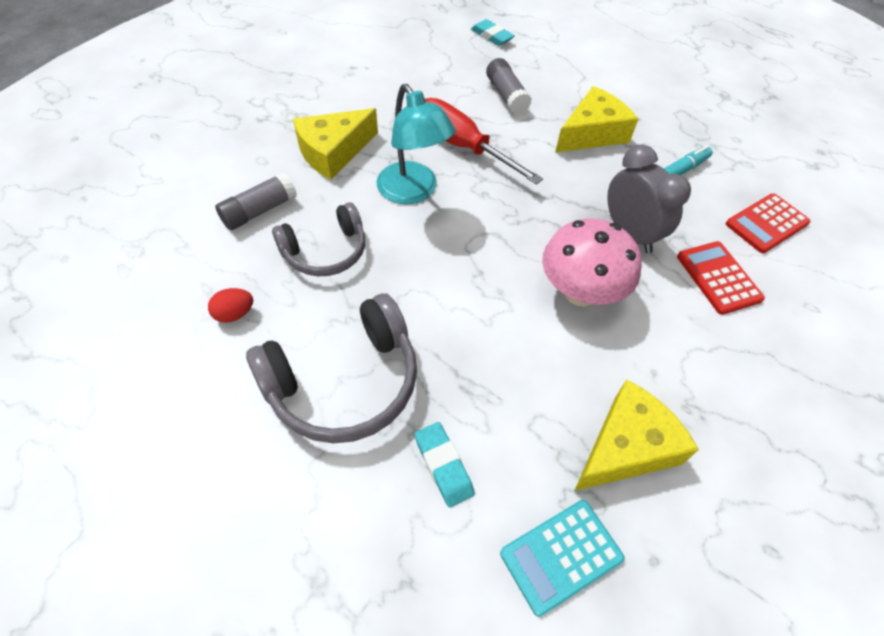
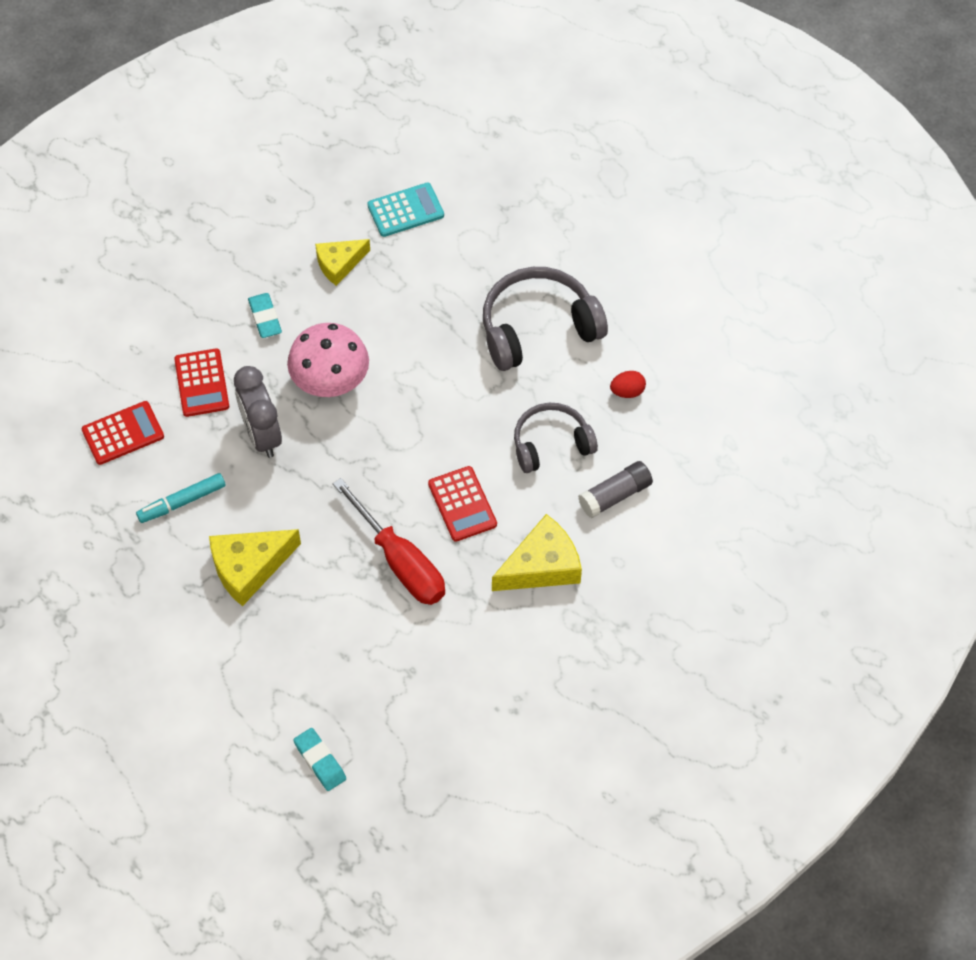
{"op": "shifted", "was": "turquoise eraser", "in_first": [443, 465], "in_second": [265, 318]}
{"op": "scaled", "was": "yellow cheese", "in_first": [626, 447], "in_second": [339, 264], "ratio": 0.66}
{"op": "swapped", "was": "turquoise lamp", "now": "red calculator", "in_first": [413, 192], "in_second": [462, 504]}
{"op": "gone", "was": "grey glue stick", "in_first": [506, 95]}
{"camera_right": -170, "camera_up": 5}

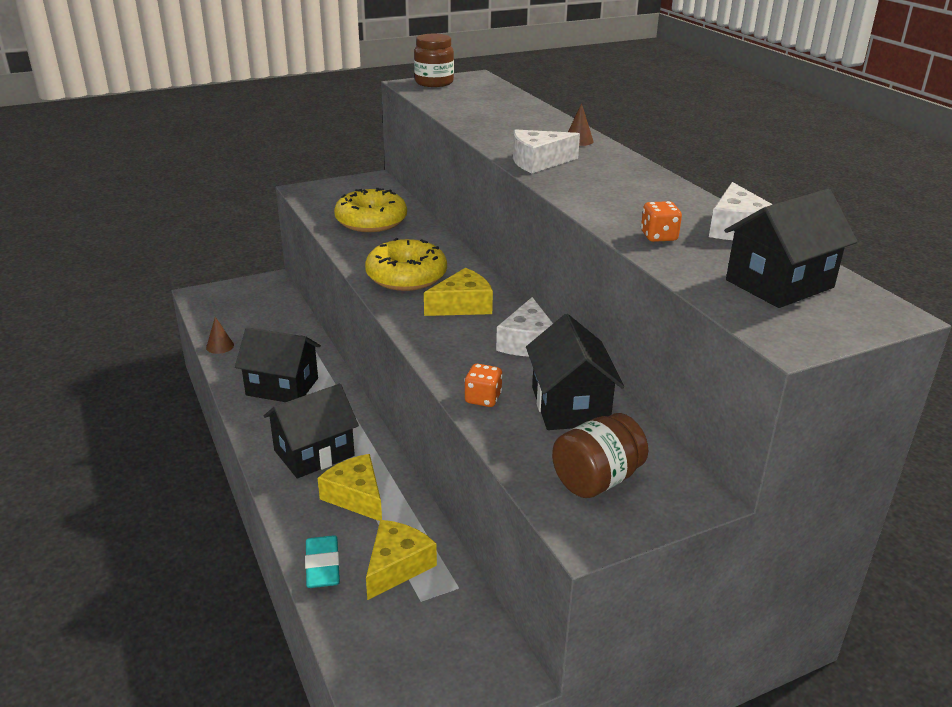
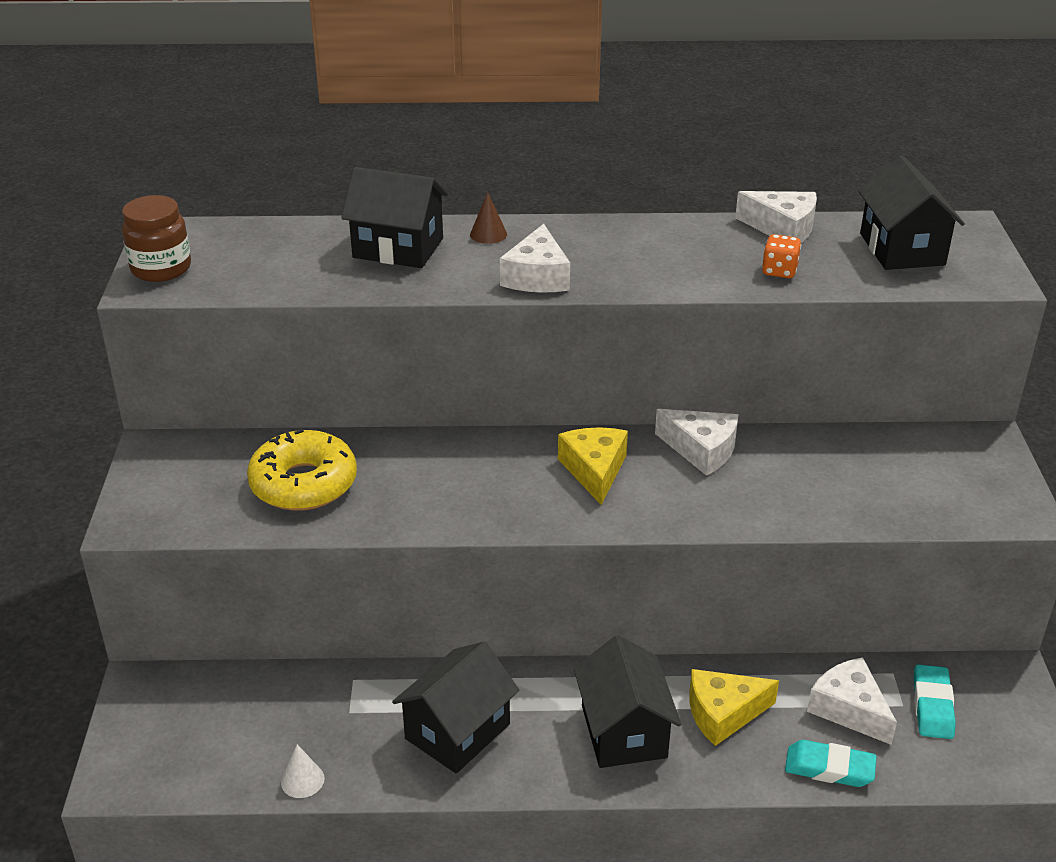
{"op": "repainted", "was": "brown cone", "now": "white cone", "in_first": [220, 346], "in_second": [302, 780]}
{"op": "shifted", "was": "black house", "in_first": [570, 406], "in_second": [398, 248]}
{"op": "repainted", "was": "yellow cheese", "now": "white cheese", "in_first": [397, 566], "in_second": [849, 709]}
{"op": "new", "now": "turquoise eraser", "in_second": [932, 706]}
{"op": "gone", "was": "yellow donut", "in_first": [406, 276]}
{"op": "gone", "was": "orange dice", "in_first": [483, 398]}
{"op": "gone", "was": "brown jar", "in_first": [596, 480]}
{"camera_right": -65, "camera_up": 5}

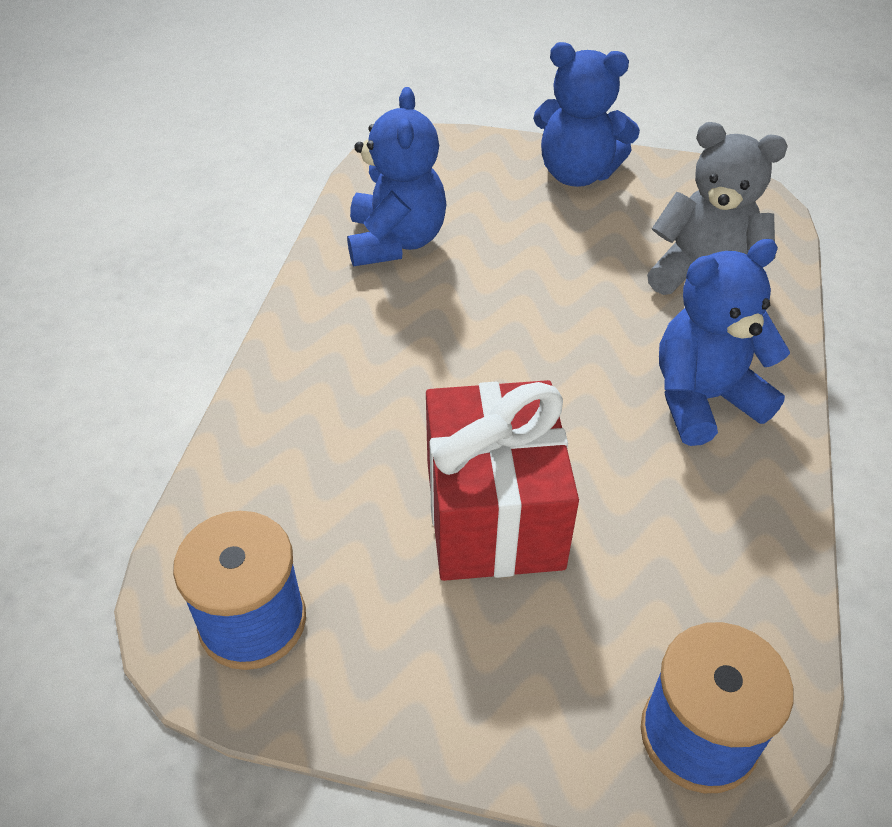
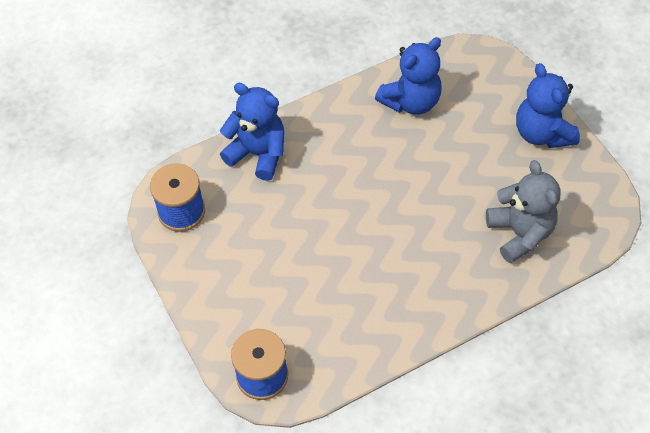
{"op": "shifted", "was": "blue teddy bear", "in_first": [704, 399], "in_second": [258, 153]}
{"op": "gone", "was": "red gift", "in_first": [493, 514]}
{"camera_right": 50, "camera_up": 10}

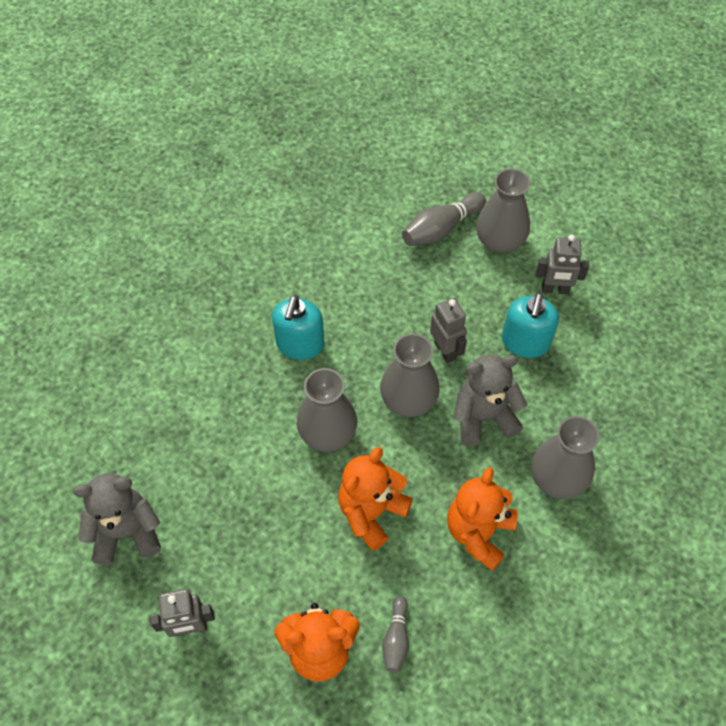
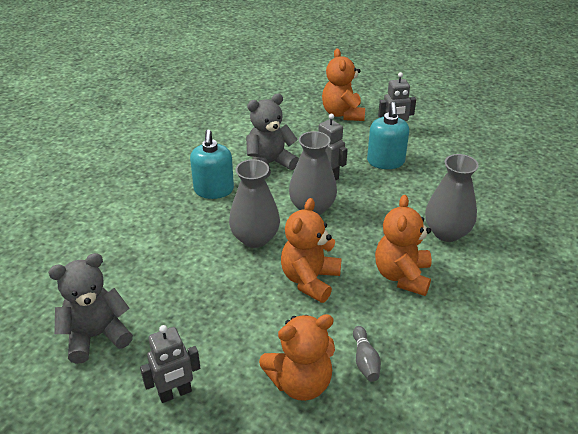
{"op": "shifted", "was": "grey teddy bear", "in_first": [483, 417], "in_second": [269, 164]}
{"op": "swapped", "was": "grey vase", "now": "orange teddy bear", "in_first": [499, 242], "in_second": [343, 114]}
{"op": "gone", "was": "grey bowling pin", "in_first": [441, 229]}
{"camera_right": -15, "camera_up": -20}

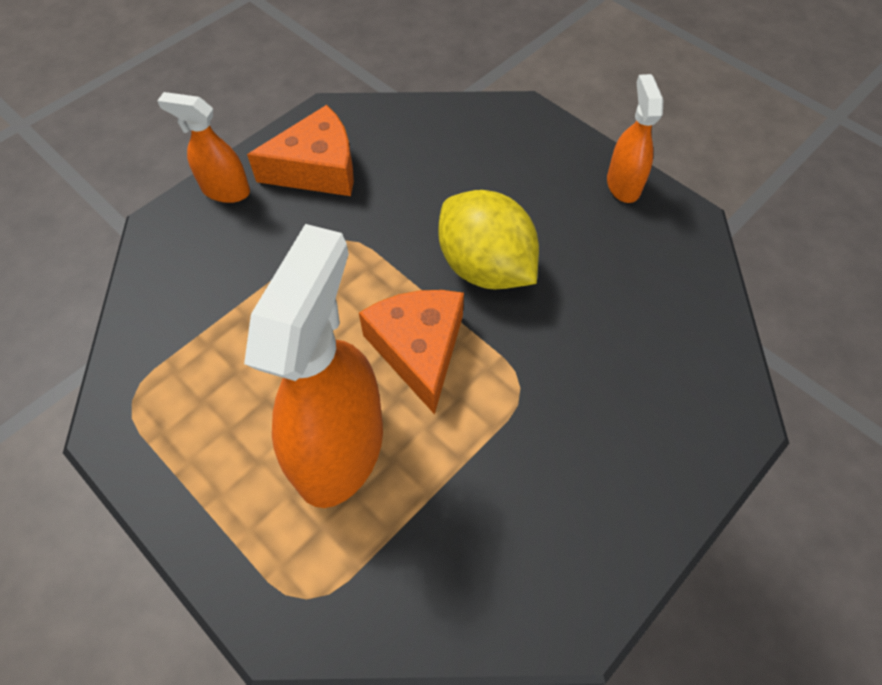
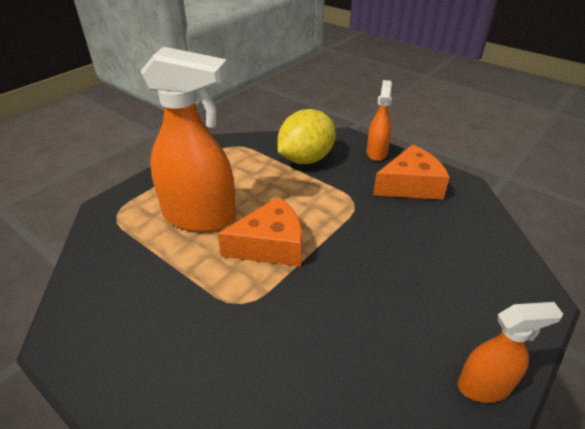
{"op": "shifted", "was": "yellow lemon", "in_first": [485, 267], "in_second": [306, 159]}
{"op": "rotated", "was": "orange cheese", "in_first": [317, 168], "in_second": [410, 185], "clockwise": -90}
{"camera_right": 85, "camera_up": -20}

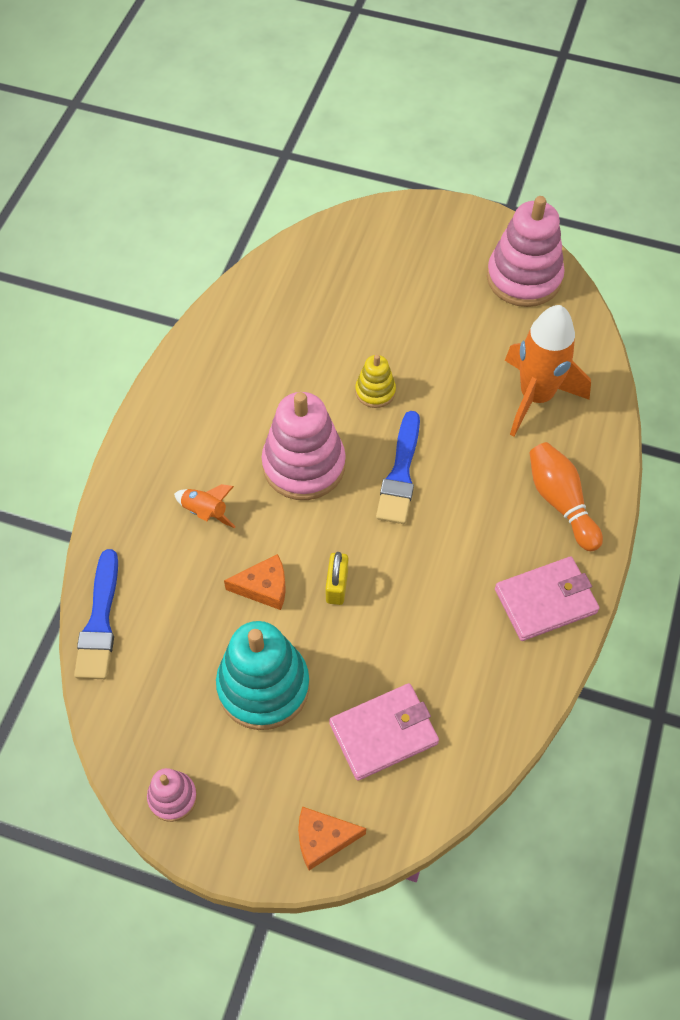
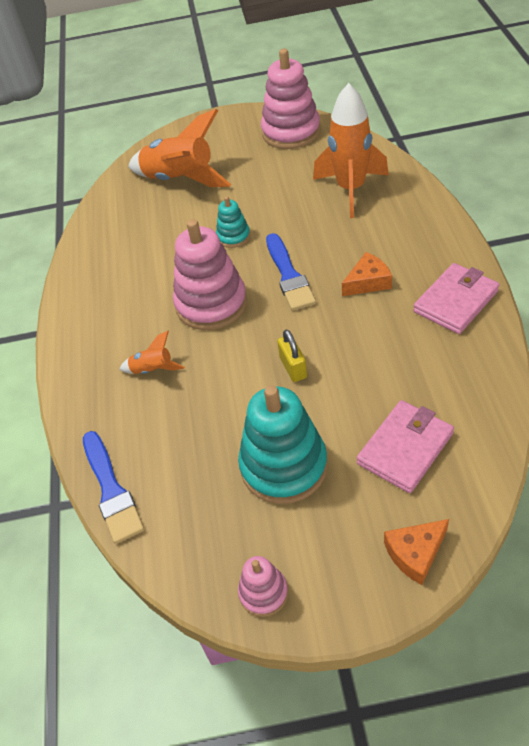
{"op": "new", "now": "orange rocket", "in_second": [180, 180]}
{"op": "repainted", "was": "yellow stacking toy", "now": "turquoise stacking toy", "in_first": [375, 391], "in_second": [233, 236]}
{"op": "shifted", "was": "orange cheese", "in_first": [264, 587], "in_second": [368, 282]}
{"op": "gone", "was": "orange bowling pin", "in_first": [560, 502]}
{"camera_right": -20, "camera_up": -10}

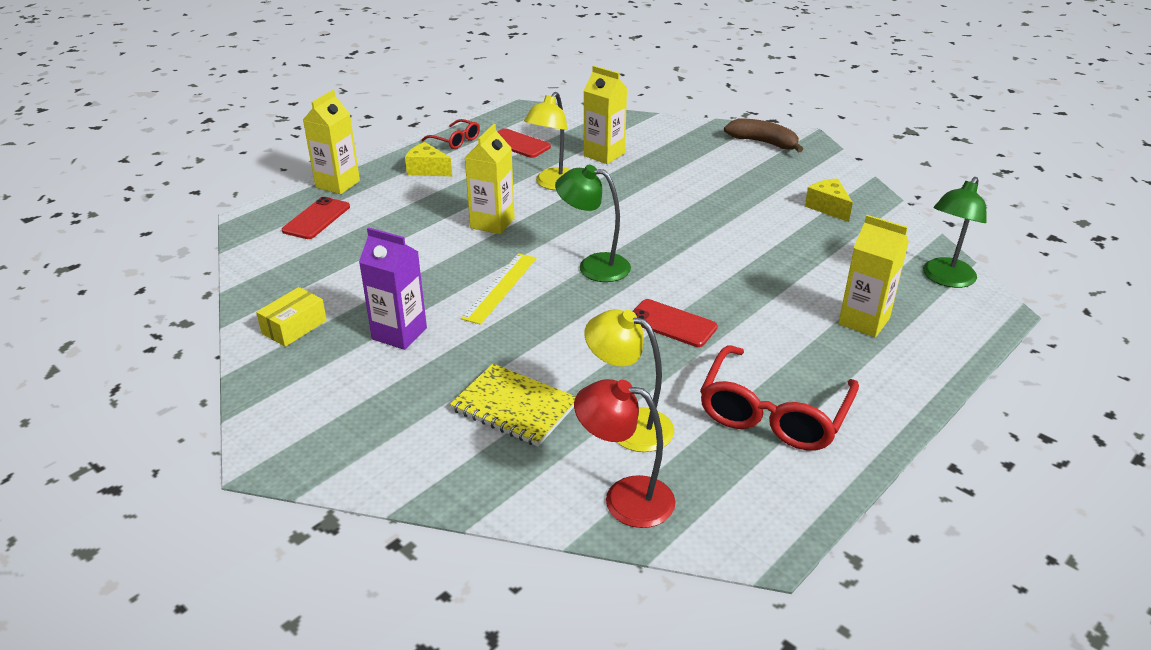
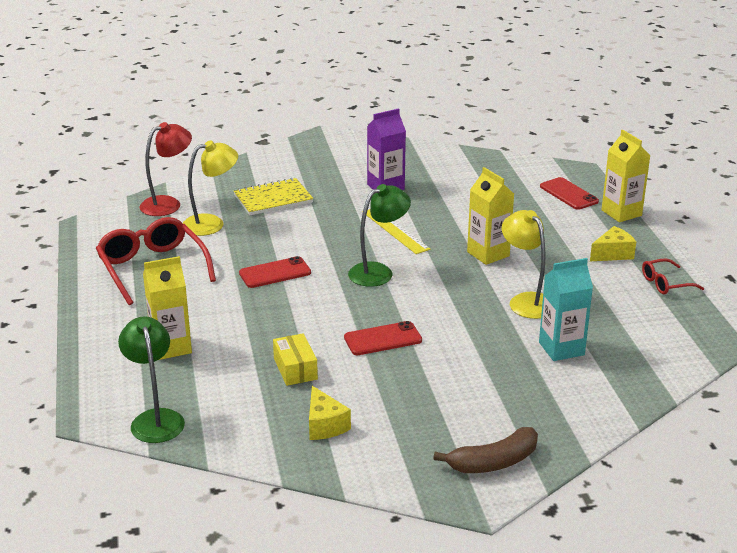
{"op": "shifted", "was": "yellow box", "in_first": [294, 327], "in_second": [295, 369]}
{"op": "rotated", "was": "yellow cheese", "in_first": [828, 207], "in_second": [324, 425], "clockwise": 60}
{"op": "shifted", "was": "red phone", "in_first": [518, 144], "in_second": [383, 339]}
{"op": "repainted", "was": "yellow carton", "now": "turquoise carton", "in_first": [604, 154], "in_second": [561, 348]}
{"camera_right": 125, "camera_up": -5}

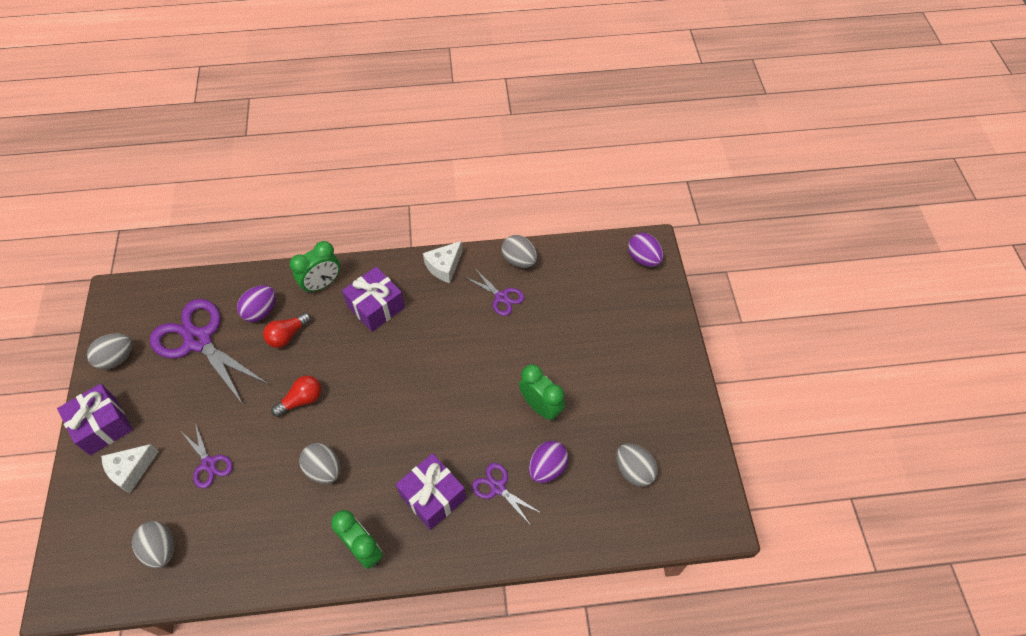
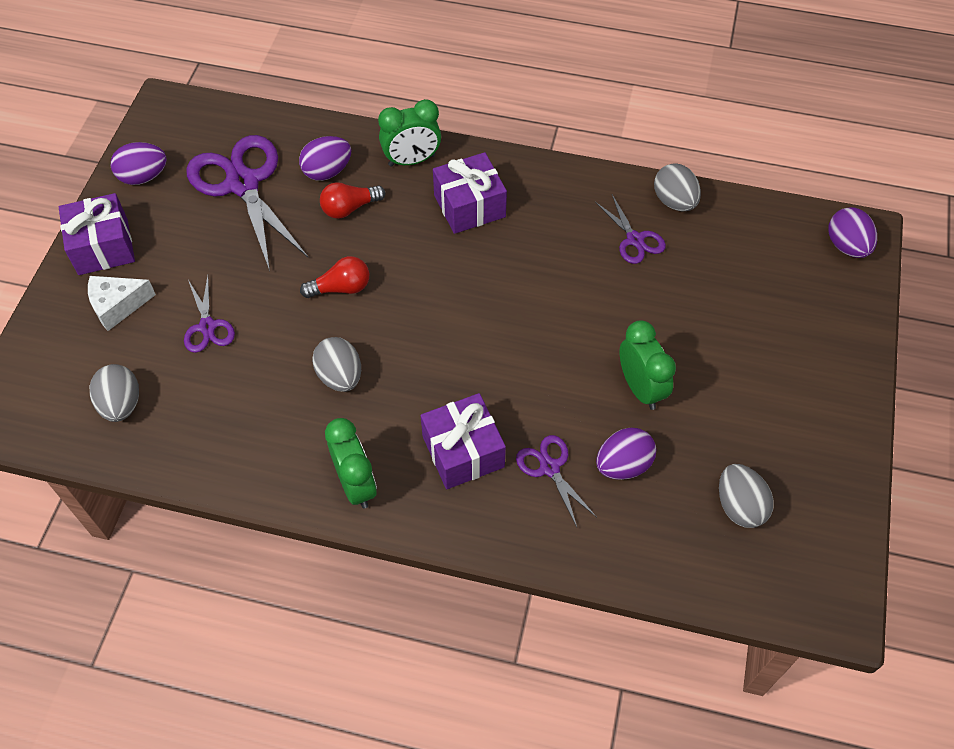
{"op": "repainted", "was": "grey egg", "now": "purple egg", "in_first": [117, 358], "in_second": [143, 177]}
{"op": "gone", "was": "white cheese", "in_first": [444, 266]}
{"camera_right": 20, "camera_up": 0}

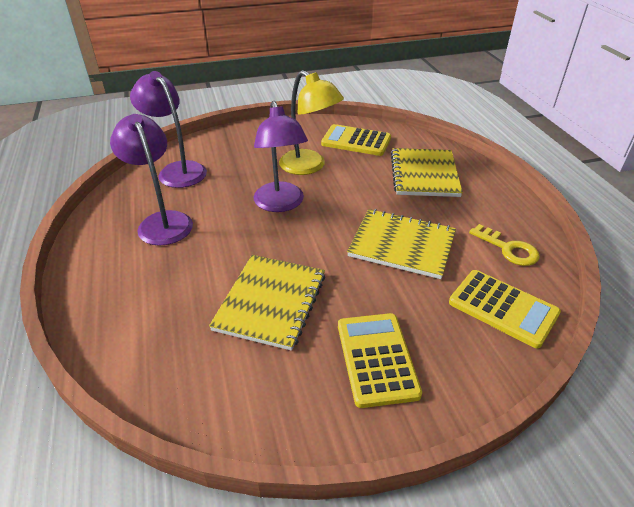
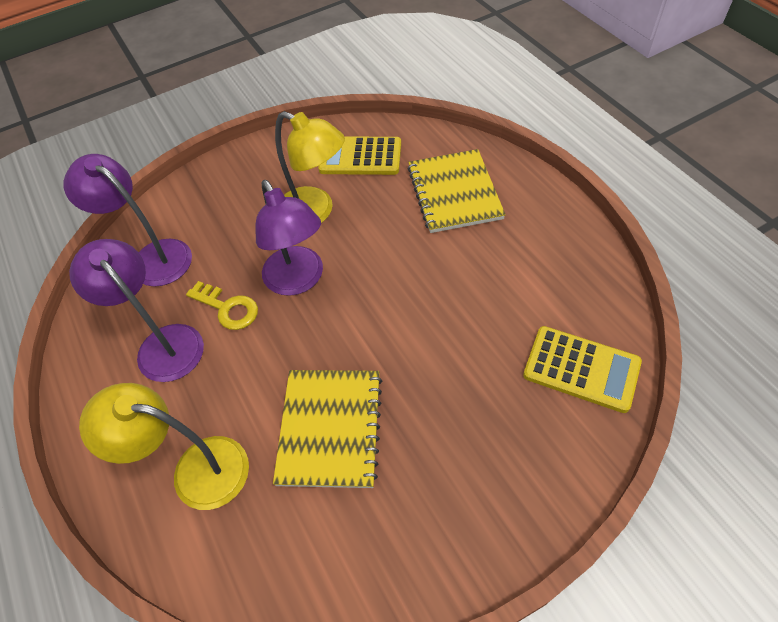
{"op": "new", "now": "yellow lamp", "in_second": [195, 469]}
{"op": "shifted", "was": "yellow key", "in_first": [508, 249], "in_second": [228, 308]}
{"op": "gone", "was": "yellow calculator", "in_first": [376, 359]}
{"op": "gone", "was": "yellow notebook", "in_first": [402, 245]}
{"camera_right": -10, "camera_up": 15}

